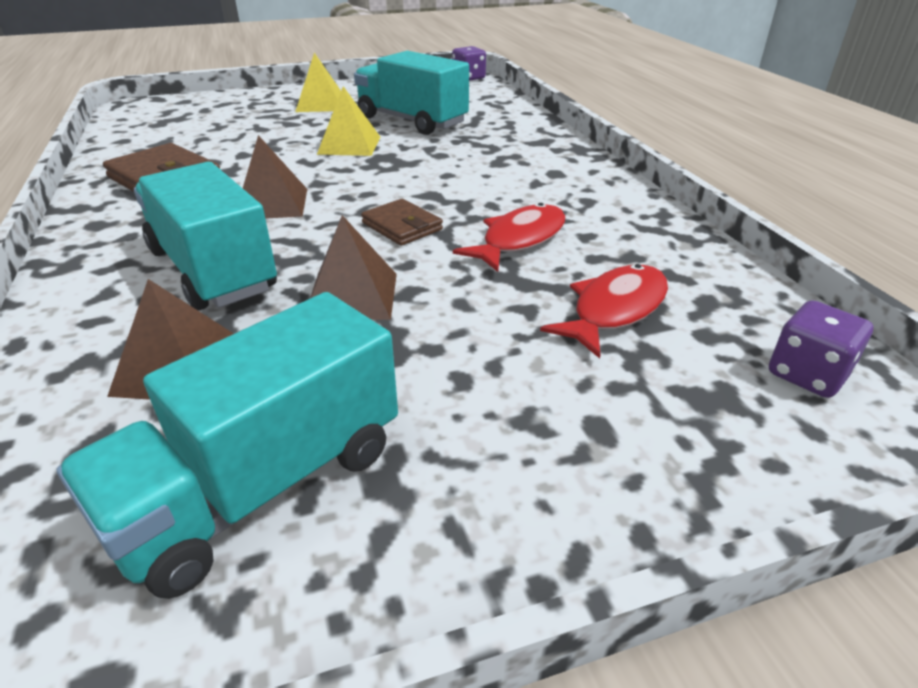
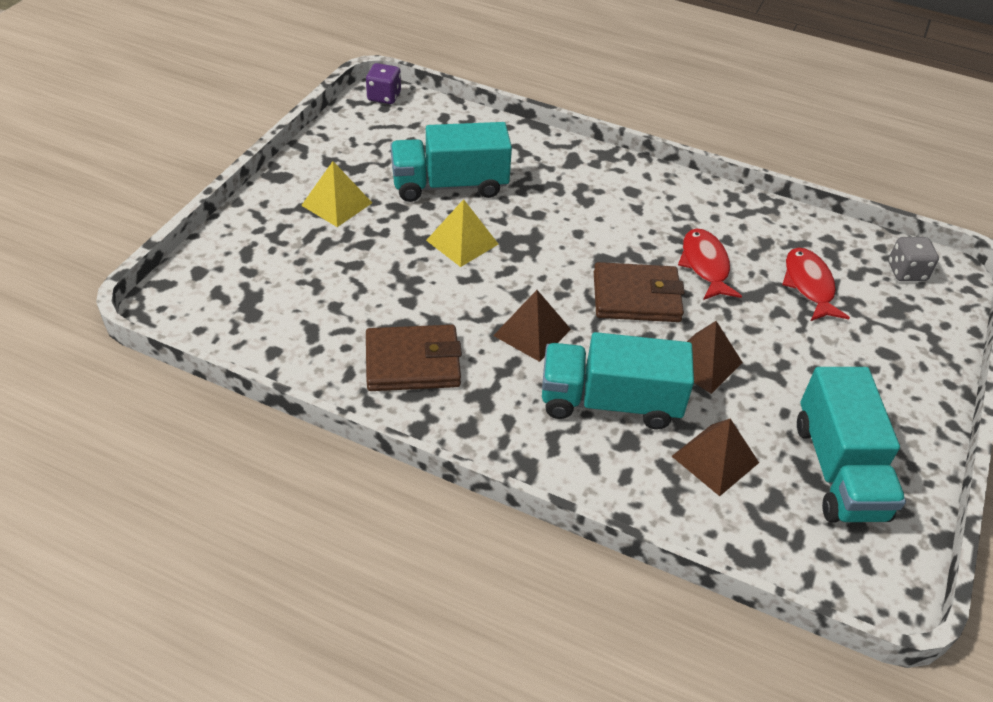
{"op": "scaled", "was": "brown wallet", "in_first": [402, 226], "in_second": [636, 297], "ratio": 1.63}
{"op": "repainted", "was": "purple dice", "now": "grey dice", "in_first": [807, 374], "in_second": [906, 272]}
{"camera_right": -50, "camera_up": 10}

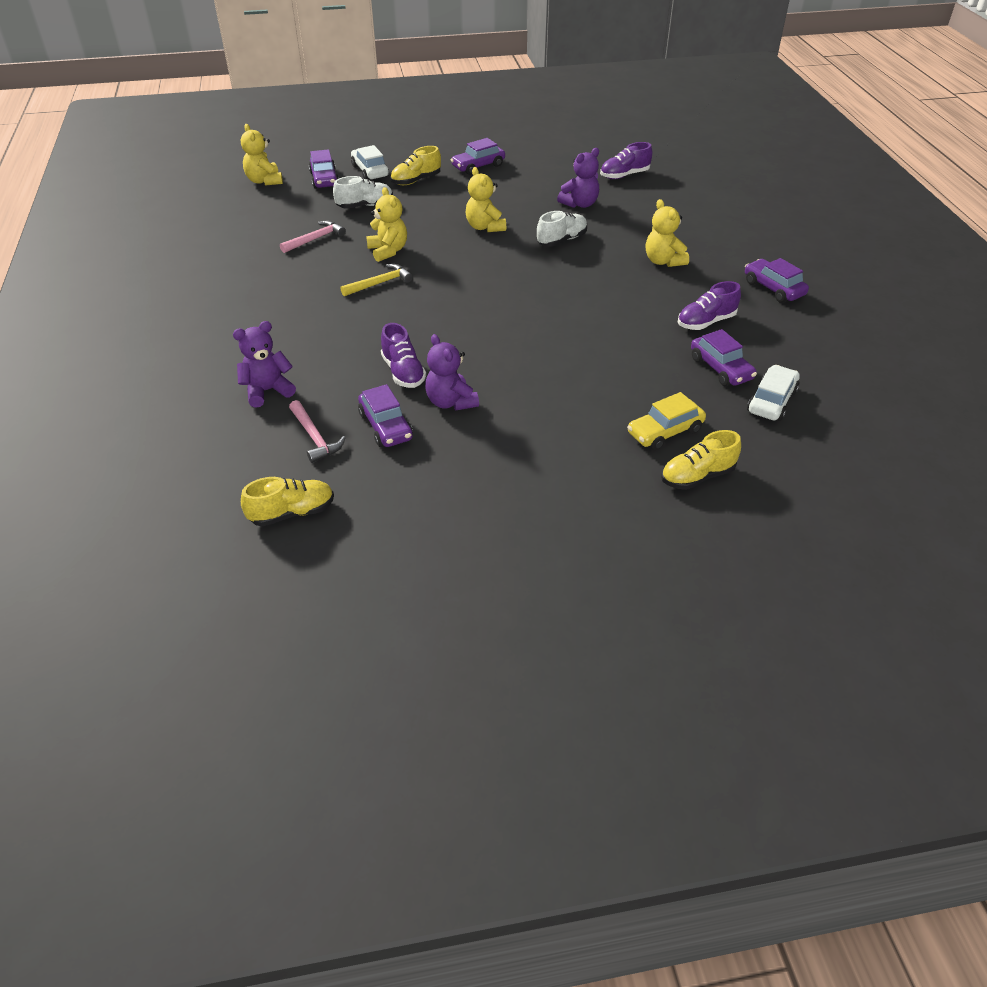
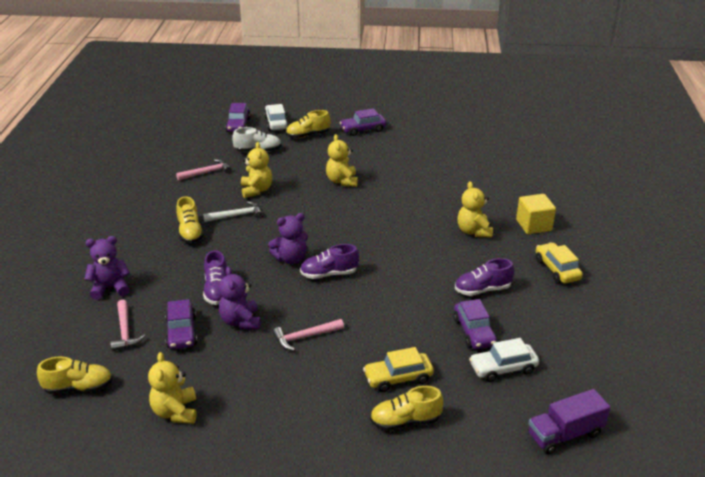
{"op": "shifted", "was": "yellow teddy bear", "in_first": [264, 181], "in_second": [175, 412]}
{"op": "new", "now": "yellow shoe", "in_second": [190, 232]}
{"op": "repainted", "was": "yellow hammer", "now": "white hammer", "in_first": [380, 283], "in_second": [236, 215]}
{"op": "shifted", "was": "purple teddy bear", "in_first": [580, 204], "in_second": [291, 259]}
{"op": "new", "now": "pink hammer", "in_second": [305, 337]}
{"op": "shifted", "was": "purple shoe", "in_first": [624, 175], "in_second": [329, 274]}
{"op": "rotated", "was": "white car", "in_first": [771, 401], "in_second": [503, 368], "clockwise": -150}
{"op": "new", "now": "yellow cube", "in_second": [534, 225]}
{"op": "new", "now": "purple truck", "in_second": [565, 434]}
{"op": "repainted", "was": "purple car", "now": "yellow car", "in_first": [773, 288], "in_second": [557, 269]}
{"op": "gone", "was": "white shoe", "in_first": [562, 240]}
{"camera_right": 15, "camera_up": -10}

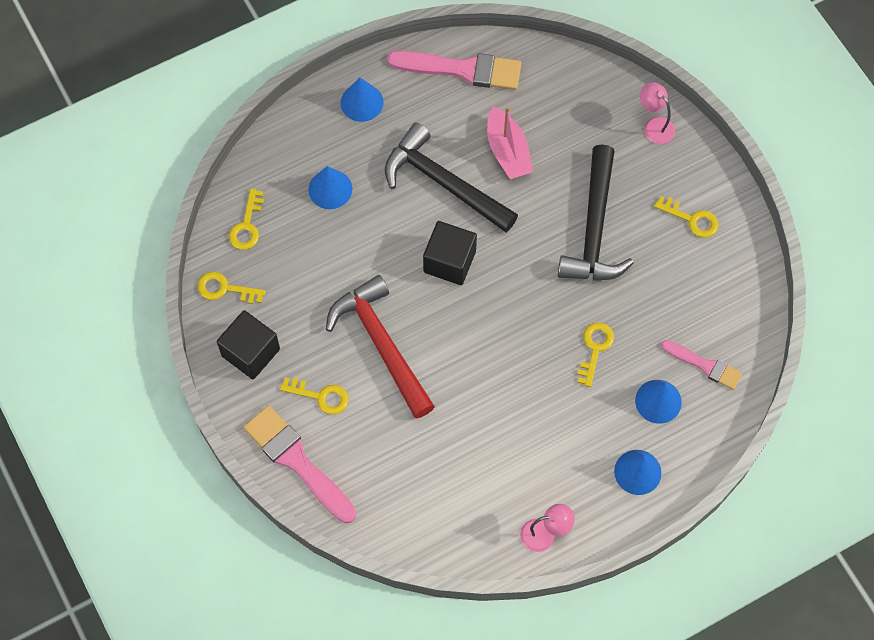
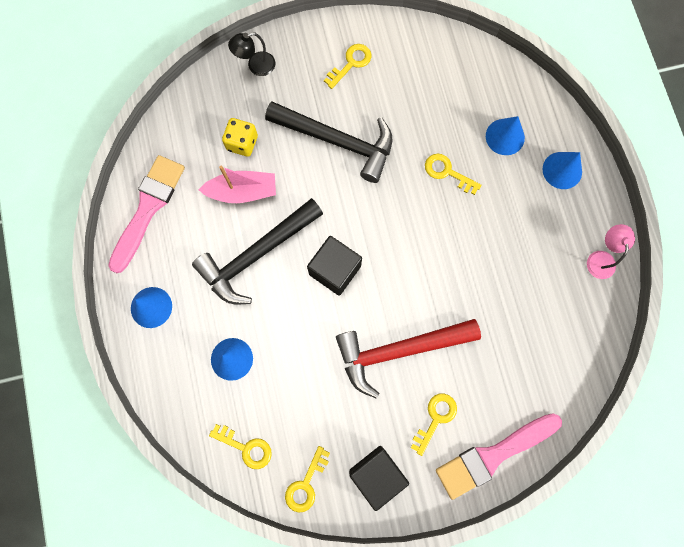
{"op": "new", "now": "yellow dice", "in_second": [242, 143]}
{"op": "repainted", "was": "pink lamp", "now": "black lamp", "in_first": [654, 125], "in_second": [256, 66]}
{"op": "gone", "was": "pink brush", "in_first": [704, 365]}
{"camera_right": -75, "camera_up": 10}

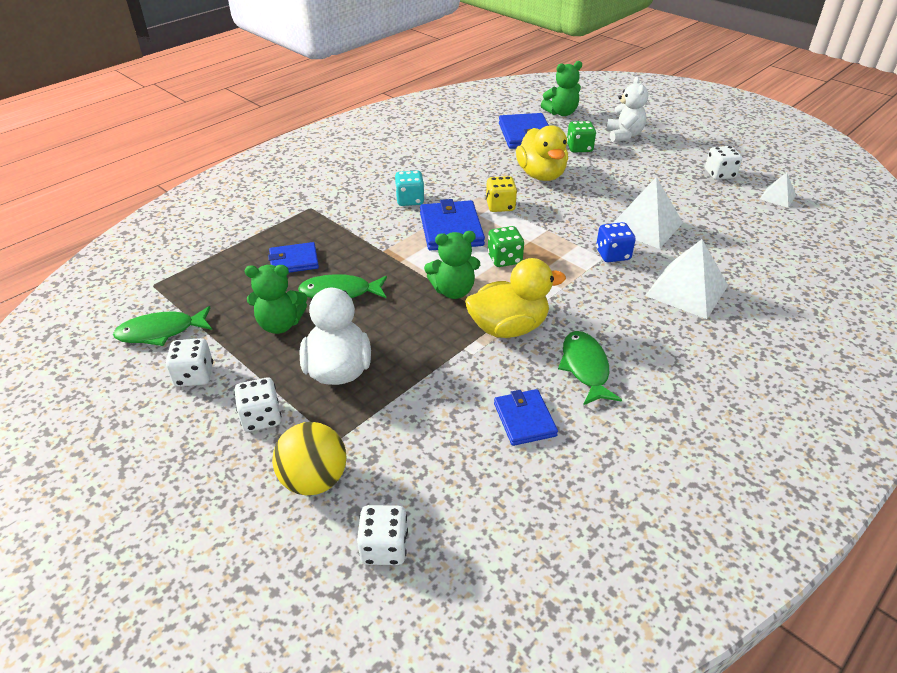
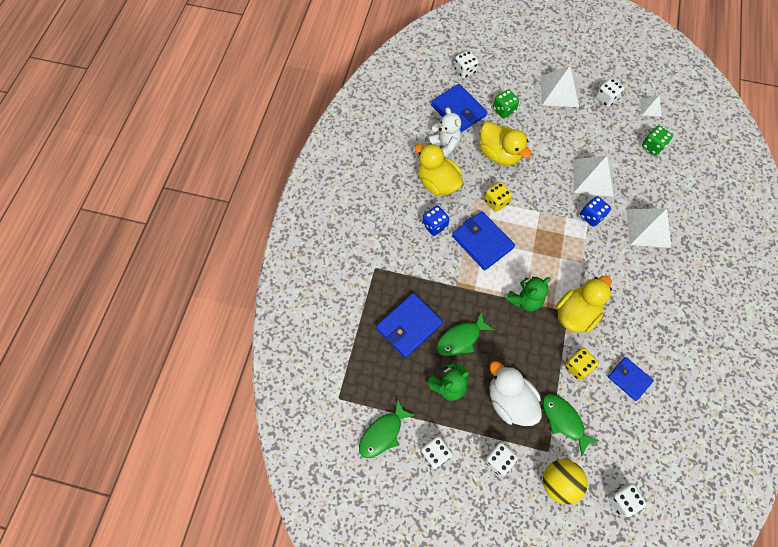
{"op": "scaled", "was": "blue wallet", "in_first": [294, 261], "in_second": [409, 326], "ratio": 1.57}
{"op": "new", "now": "yellow duck", "in_second": [437, 183]}
{"op": "repainted", "was": "turquoise dice", "now": "blue dice", "in_first": [410, 200], "in_second": [434, 225]}
{"op": "shifted", "was": "white teddy bear", "in_first": [624, 135], "in_second": [444, 145]}
{"op": "swapped", "was": "green teddy bear", "now": "white dice", "in_first": [561, 113], "in_second": [465, 71]}
{"op": "new", "now": "white pyramid", "in_second": [559, 91]}
{"op": "shifted", "was": "green fish", "in_first": [585, 367], "in_second": [564, 420]}
{"op": "new", "now": "yellow dice", "in_second": [577, 366]}
{"op": "shifted", "was": "green dice", "in_first": [504, 259], "in_second": [653, 146]}
{"camera_right": -30, "camera_up": 25}

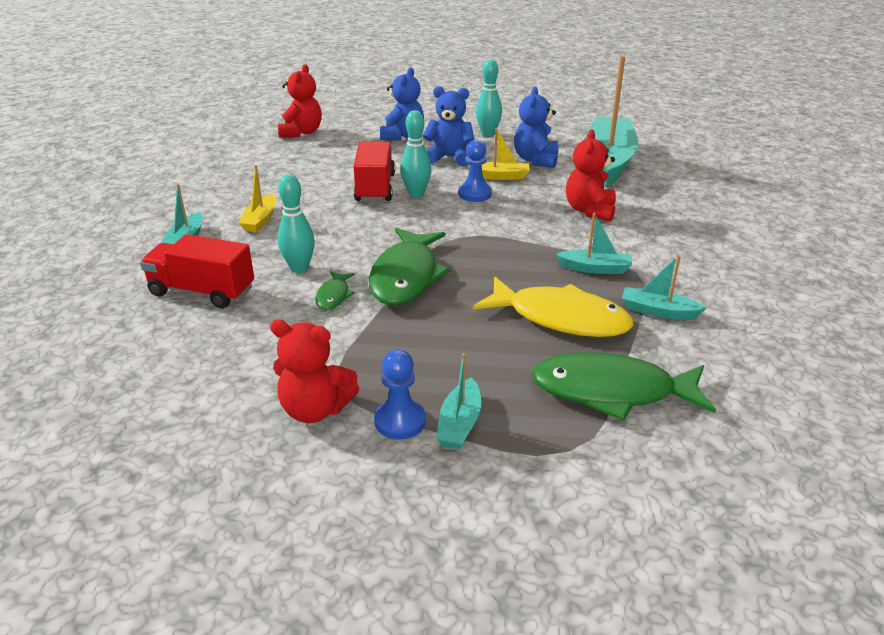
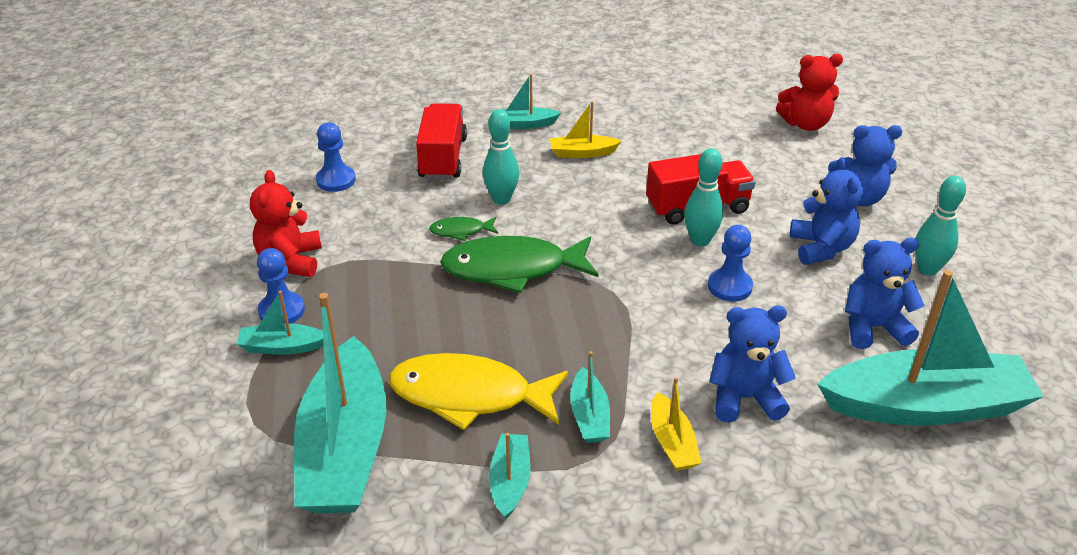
{"op": "swapped", "was": "green fish", "now": "turquoise boat", "in_first": [612, 391], "in_second": [345, 448]}
{"op": "new", "now": "blue pawn", "in_second": [336, 180]}
{"op": "rotated", "was": "yellow fish", "in_first": [560, 318], "in_second": [469, 395], "clockwise": 90}
{"op": "shifted", "was": "yellow boat", "in_first": [500, 176], "in_second": [672, 442]}
{"op": "repainted", "was": "red teddy bear", "now": "blue teddy bear", "in_first": [589, 210], "in_second": [744, 398]}
{"camera_right": 75, "camera_up": 5}

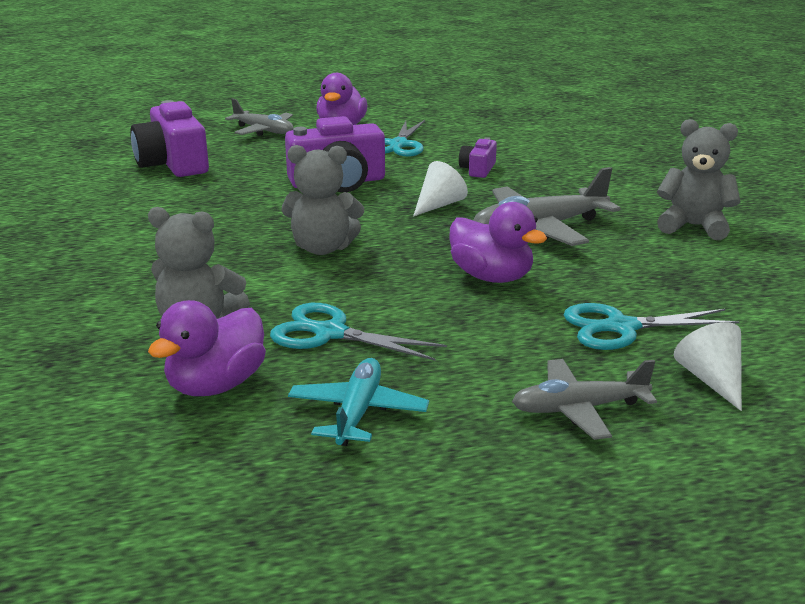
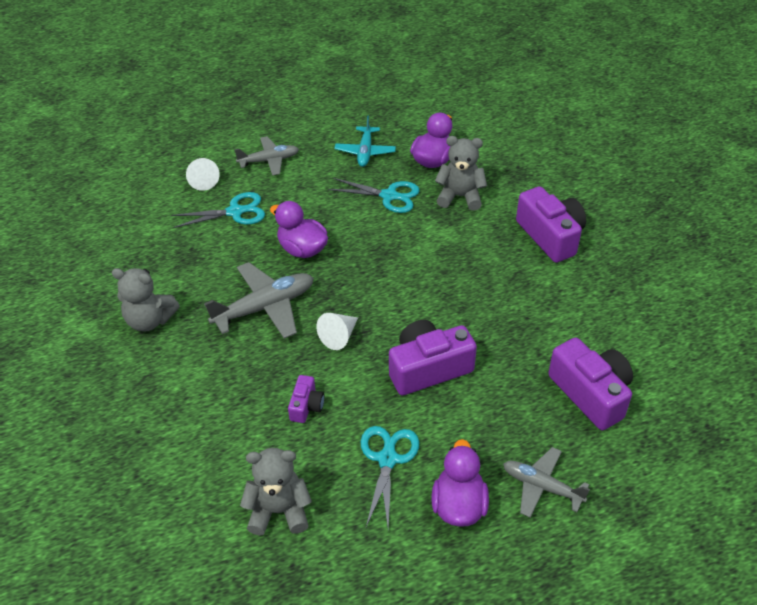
{"op": "shifted", "was": "grey teddy bear", "in_first": [322, 248], "in_second": [279, 511]}
{"op": "new", "now": "purple camera", "in_second": [550, 236]}
{"camera_right": 175, "camera_up": 20}

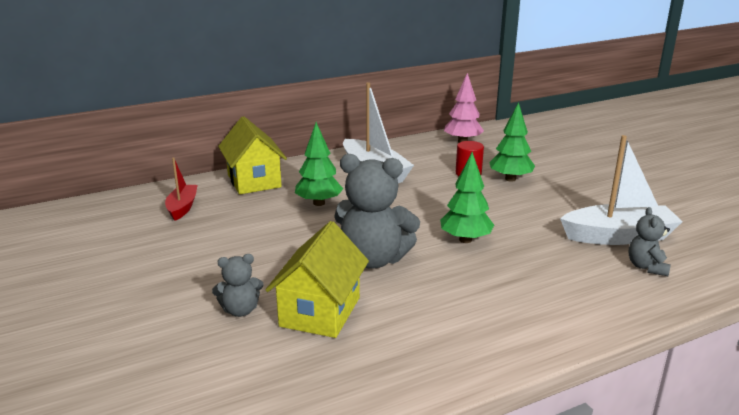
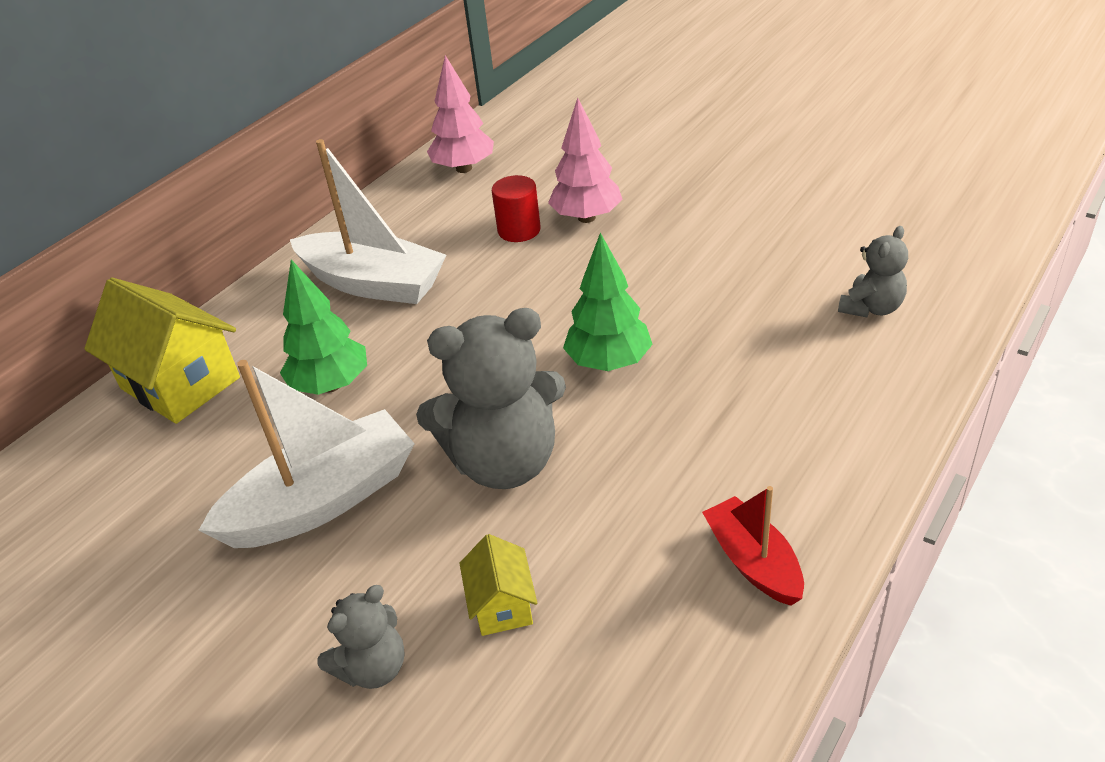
{"op": "shifted", "was": "white boat", "in_first": [618, 236], "in_second": [323, 500]}
{"op": "scaled", "was": "yellow house", "in_first": [320, 312], "in_second": [502, 605], "ratio": 0.5}
{"op": "repainted", "was": "green tree", "now": "pink tree", "in_first": [510, 179], "in_second": [587, 217]}
{"op": "shifted", "was": "red boat", "in_first": [182, 207], "in_second": [753, 562]}
{"op": "rotated", "was": "grey teddy bear", "in_first": [646, 267], "in_second": [871, 308], "clockwise": -120}
{"camera_right": -25, "camera_up": 15}

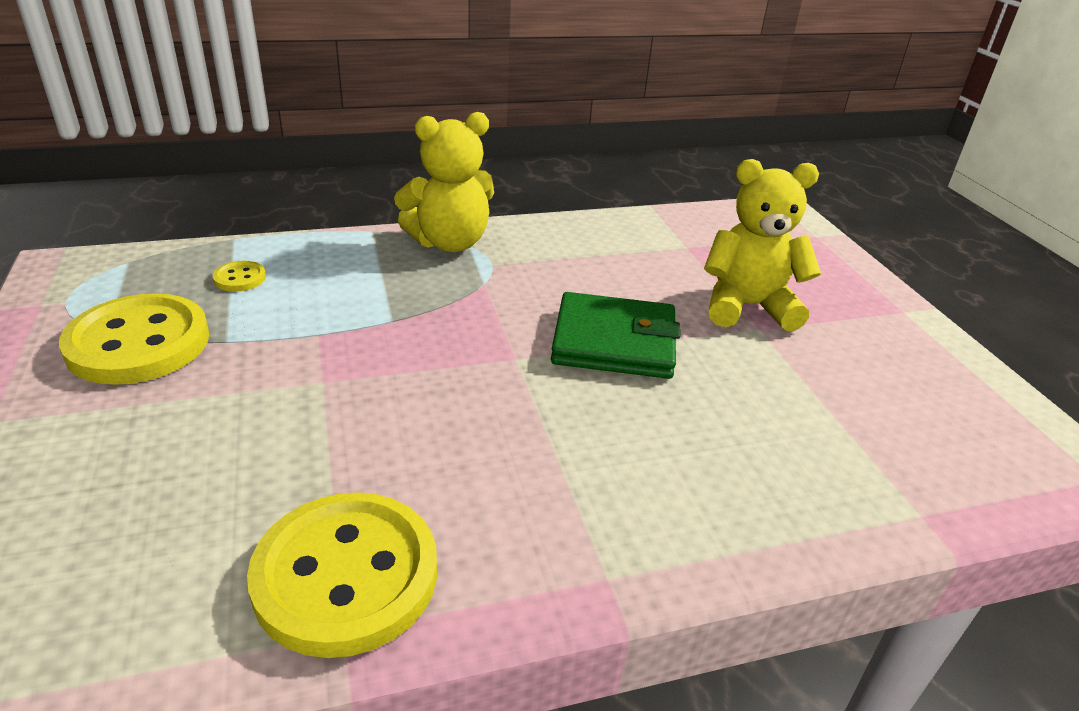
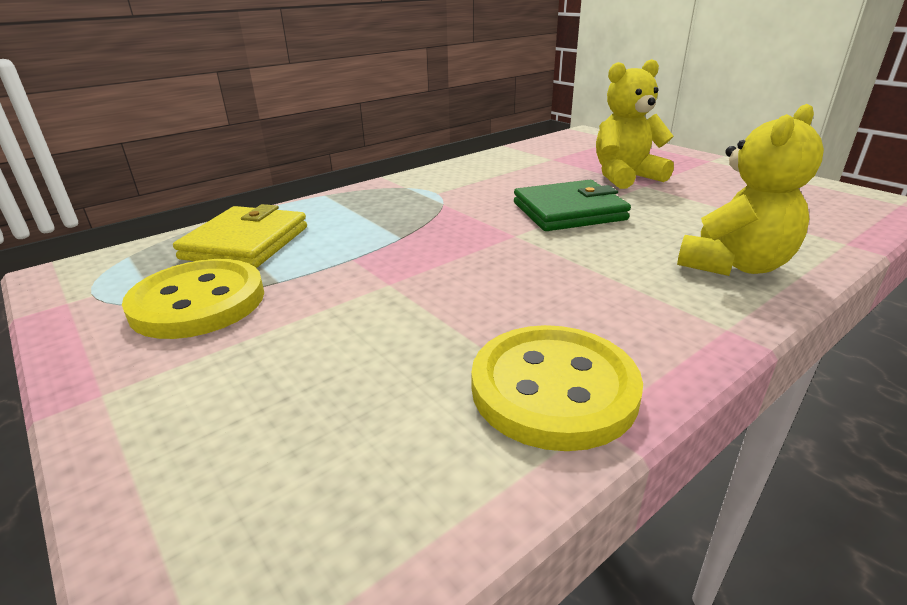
{"op": "swapped", "was": "yellow button", "now": "yellow wallet", "in_first": [240, 278], "in_second": [246, 243]}
{"op": "shifted", "was": "yellow teddy bear", "in_first": [449, 243], "in_second": [734, 265]}
{"camera_right": -20, "camera_up": -5}

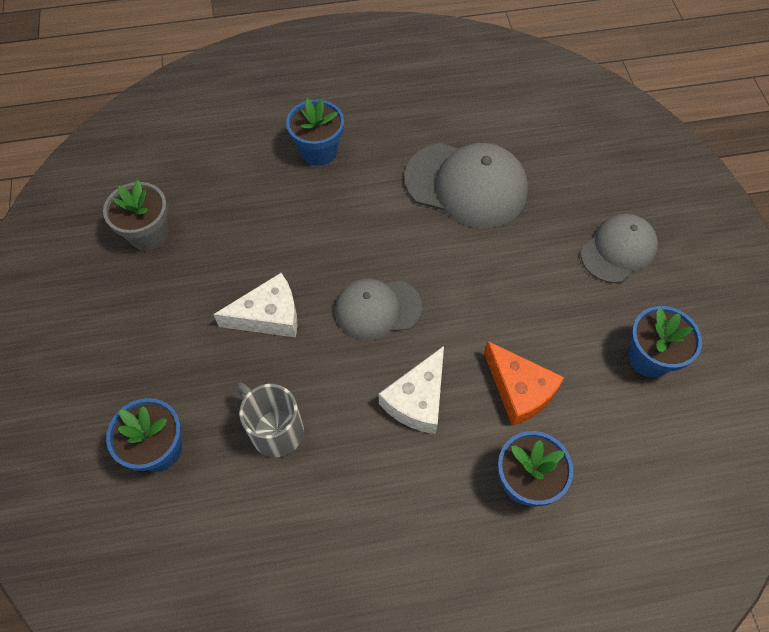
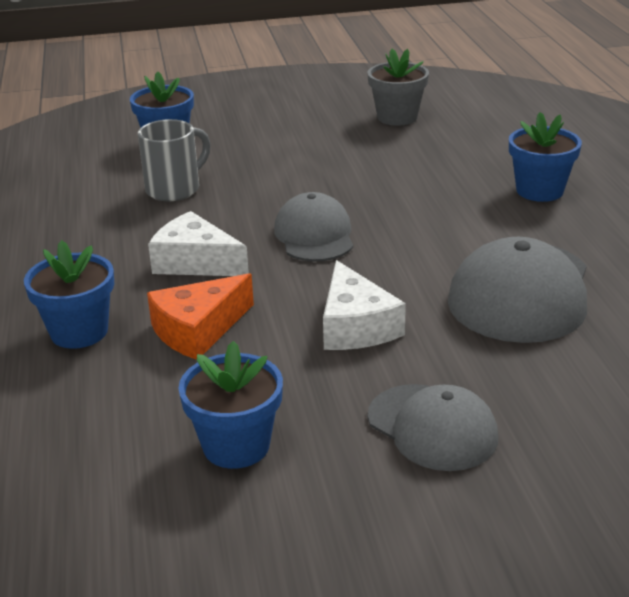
{"op": "shifted", "was": "white cheese", "in_first": [269, 315], "in_second": [355, 326]}
{"camera_right": 90, "camera_up": -30}

